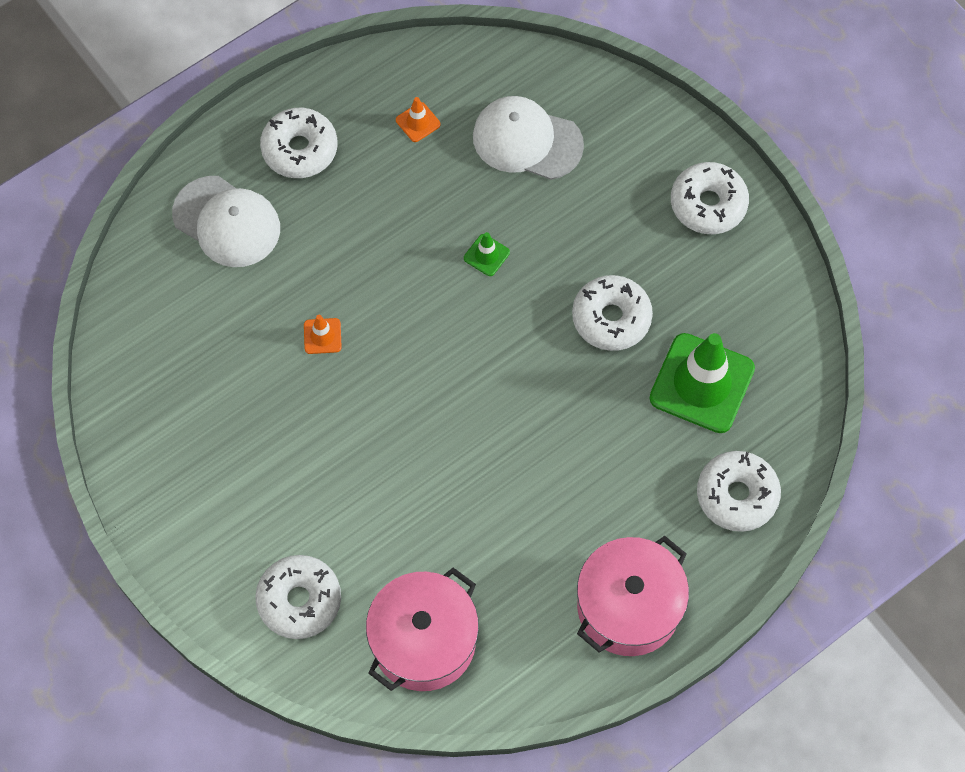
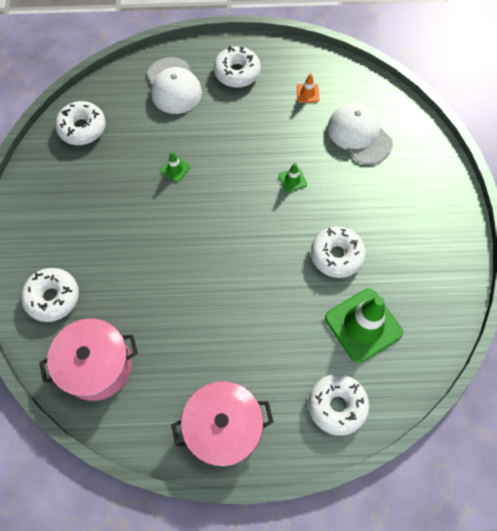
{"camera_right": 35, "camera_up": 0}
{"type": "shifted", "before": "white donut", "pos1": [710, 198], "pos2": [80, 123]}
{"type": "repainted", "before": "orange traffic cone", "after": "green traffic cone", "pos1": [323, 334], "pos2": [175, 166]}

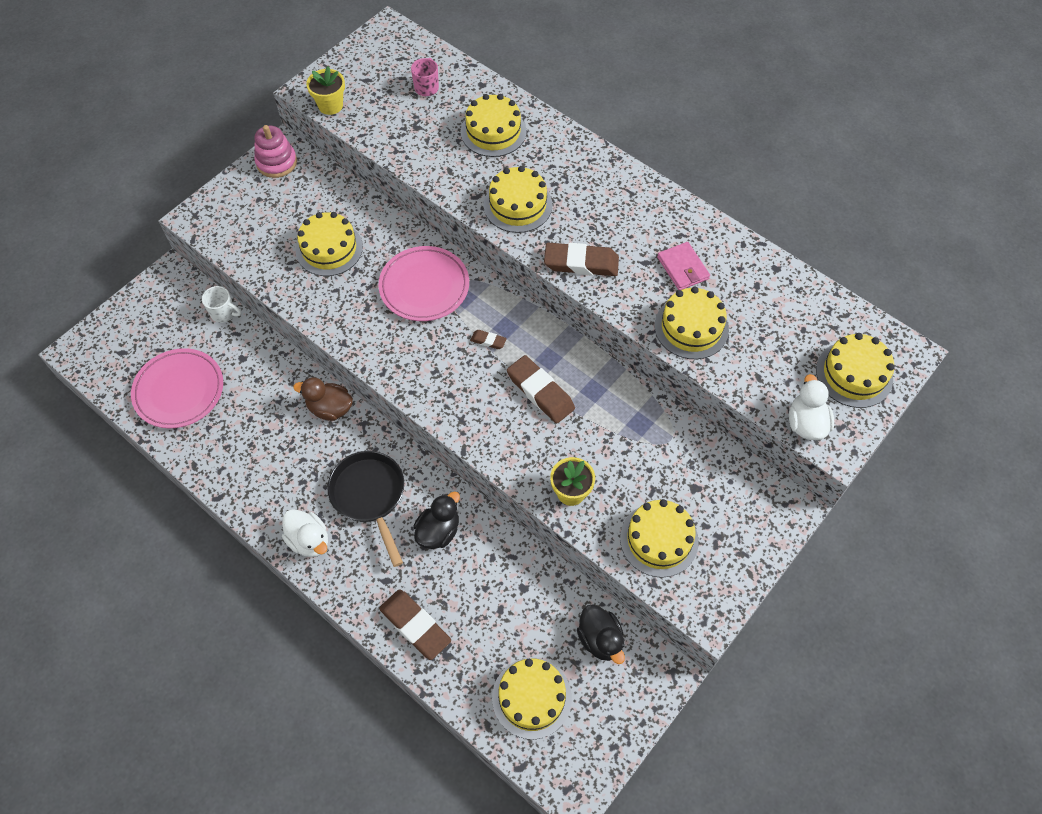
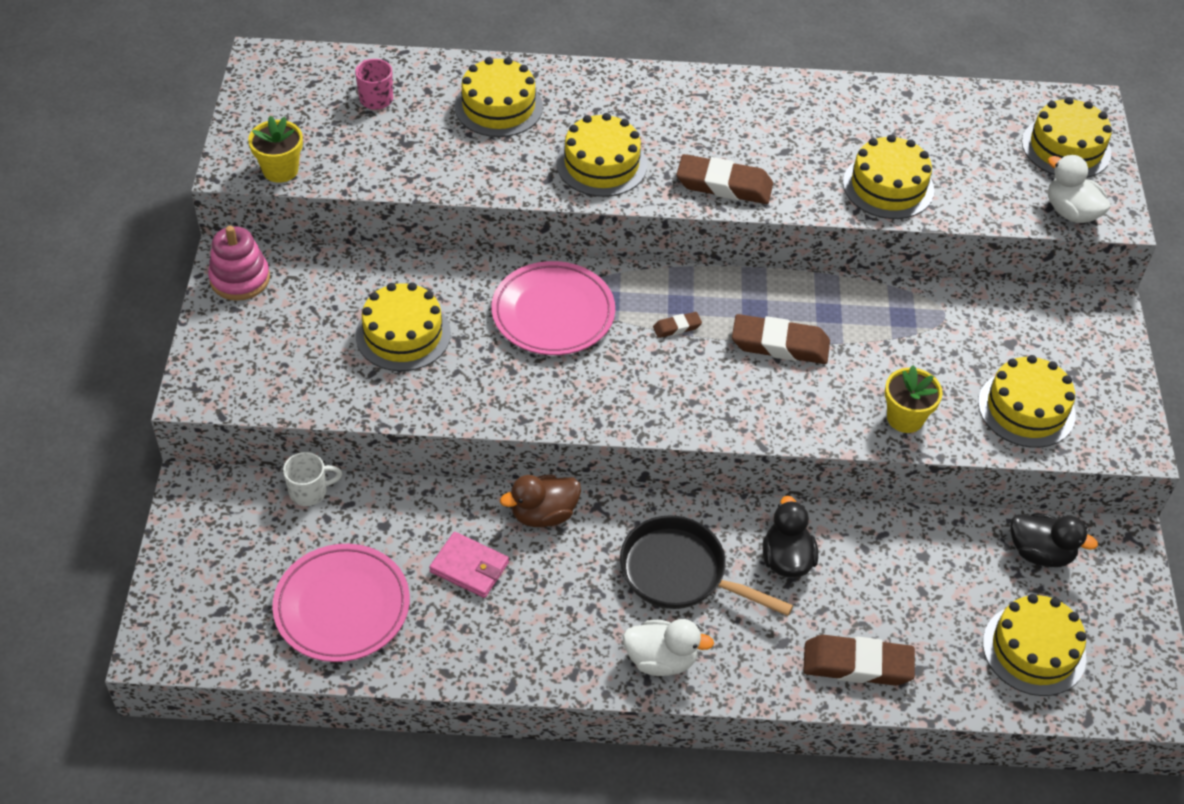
{"camera_right": -40, "camera_up": -10}
{"type": "shifted", "before": "pink wallet", "pos1": [683, 266], "pos2": [469, 565]}
{"type": "rotated", "before": "brown eraser", "pos1": [581, 259], "pos2": [724, 179], "turn": 45}

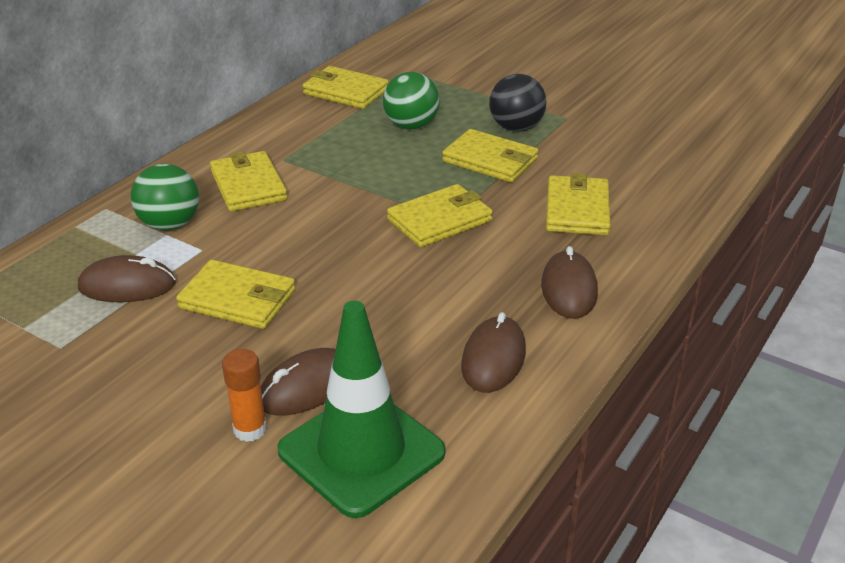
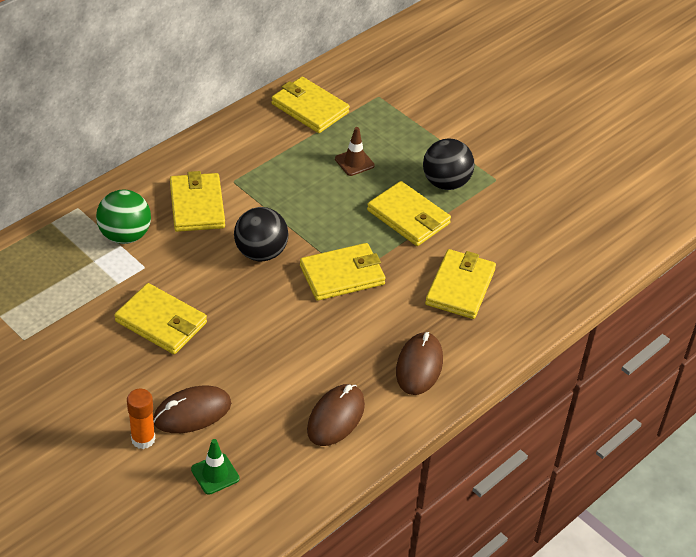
{"camera_right": 10, "camera_up": 10}
{"type": "gone", "before": "brown mouse", "pos1": [127, 278]}
{"type": "new", "after": "black ball", "pos2": [261, 234]}
{"type": "swapped", "before": "green ball", "after": "brown traffic cone", "pos1": [411, 101], "pos2": [355, 151]}
{"type": "scaled", "before": "green traffic cone", "pos1": [361, 409], "pos2": [215, 467], "scale": 0.42}

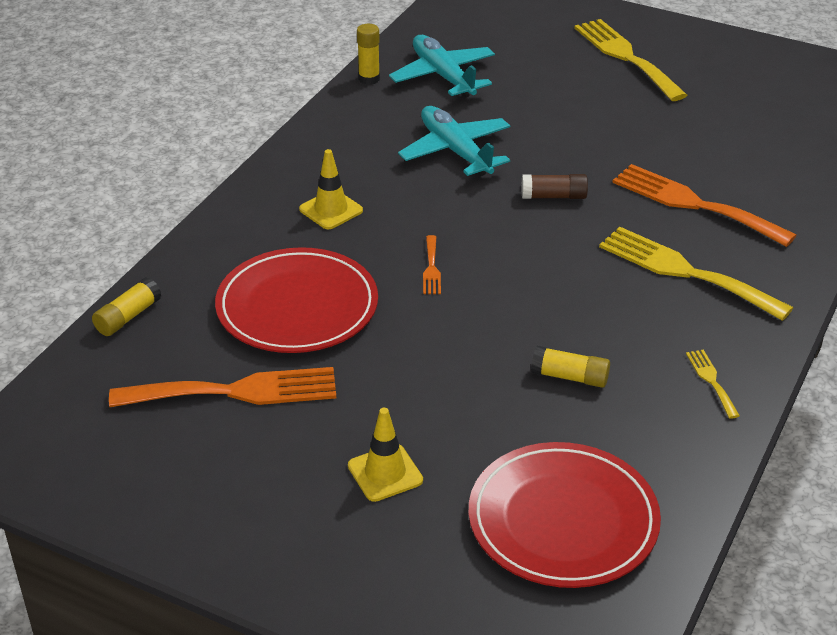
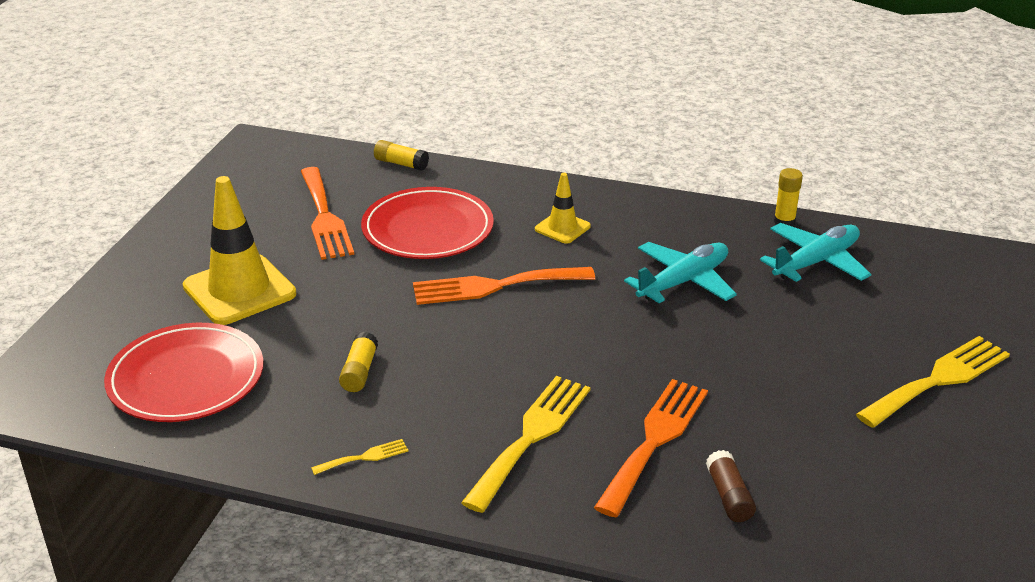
{"camera_right": 80, "camera_up": -5}
{"type": "shifted", "before": "brown glue stick", "pos1": [555, 186], "pos2": [731, 486]}
{"type": "scaled", "before": "yellow traffic cone", "pos1": [385, 455], "pos2": [239, 250], "scale": 1.92}
{"type": "scaled", "before": "orange fork", "pos1": [432, 264], "pos2": [504, 286], "scale": 2.22}

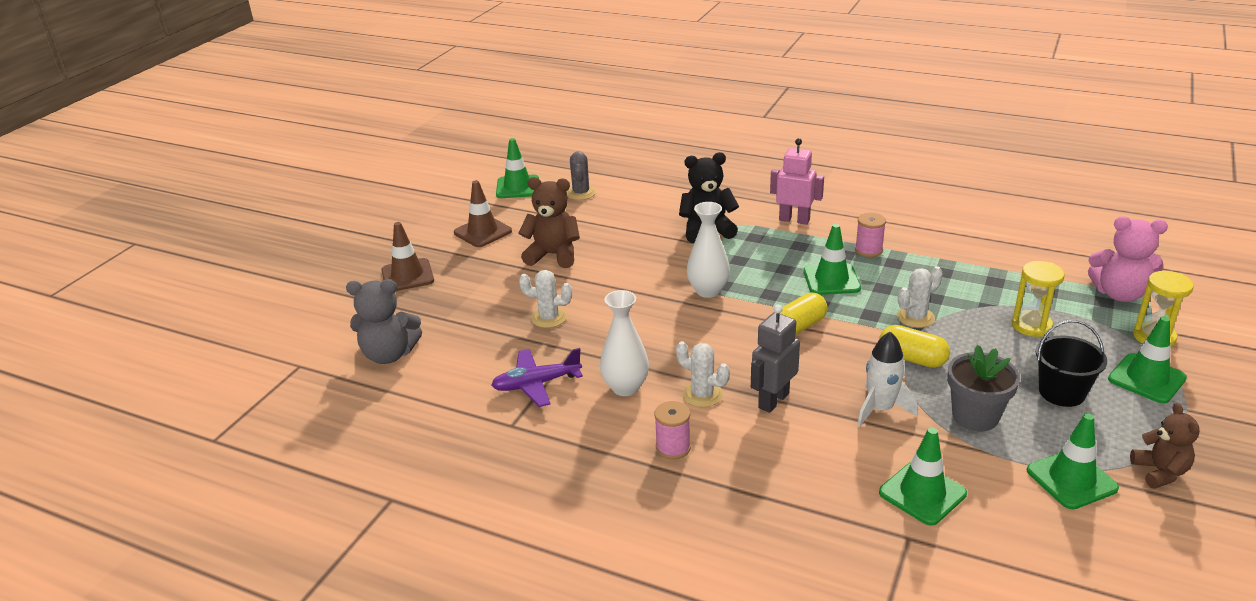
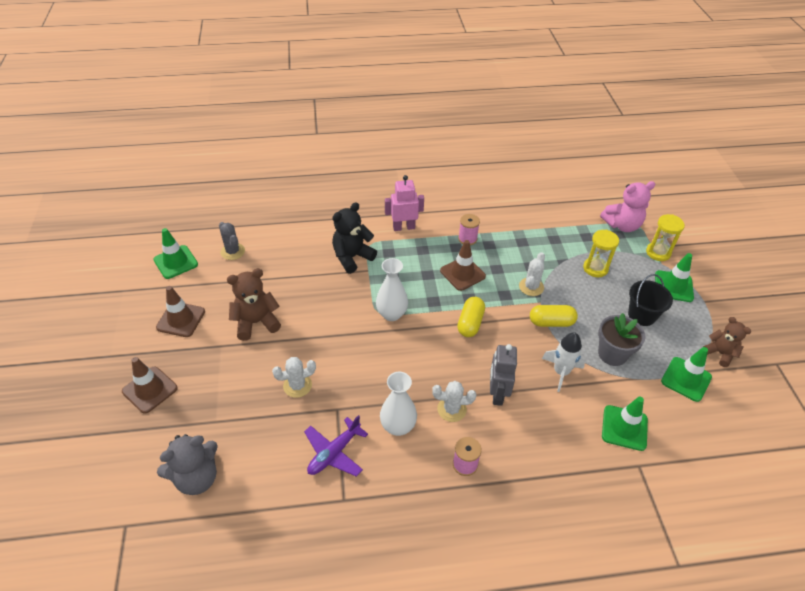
{"camera_right": -35, "camera_up": 15}
{"type": "repainted", "before": "green traffic cone", "after": "brown traffic cone", "pos1": [832, 259], "pos2": [463, 265]}

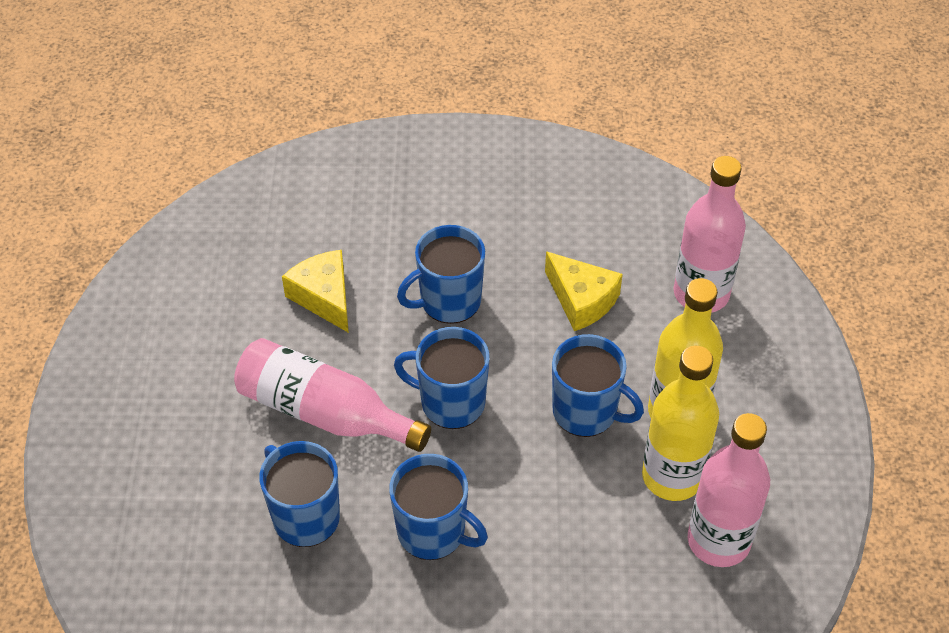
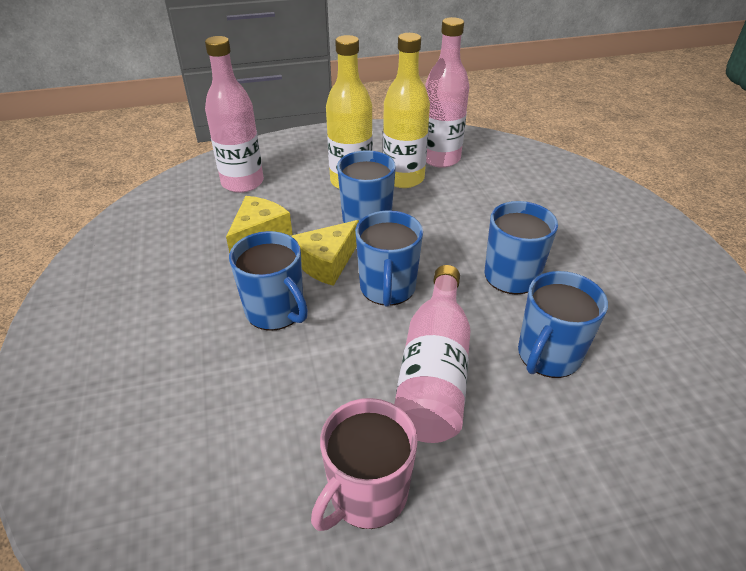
{"camera_right": -105, "camera_up": -10}
{"type": "new", "after": "pink mug", "pos2": [364, 464]}
{"type": "shifted", "before": "yellow cheese", "pos1": [315, 291], "pos2": [325, 253]}

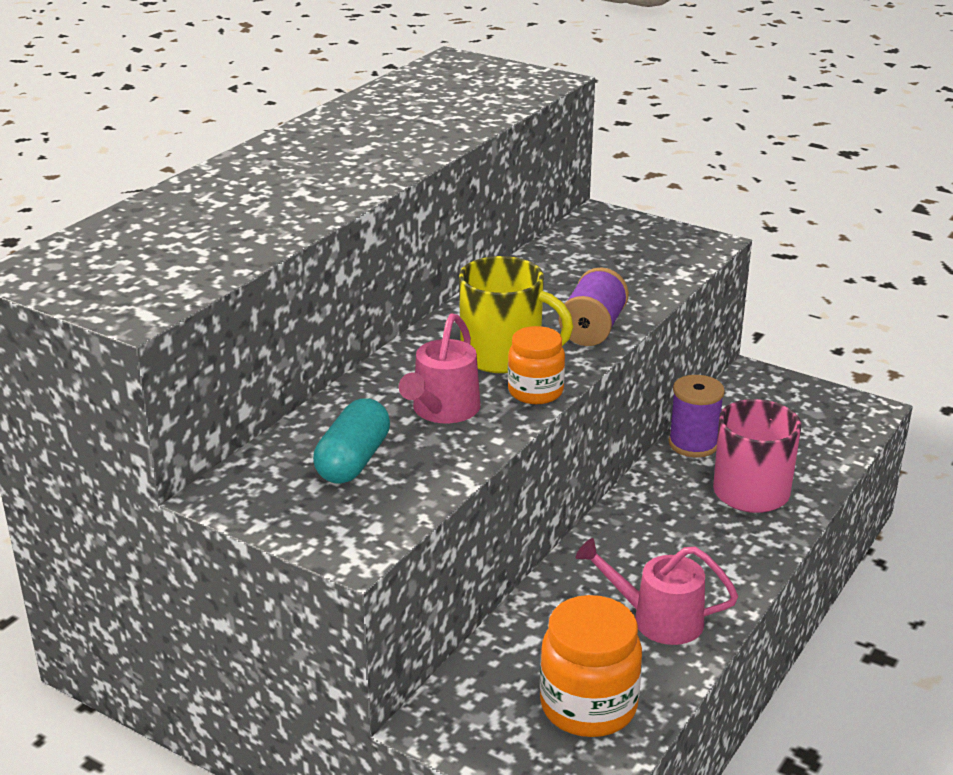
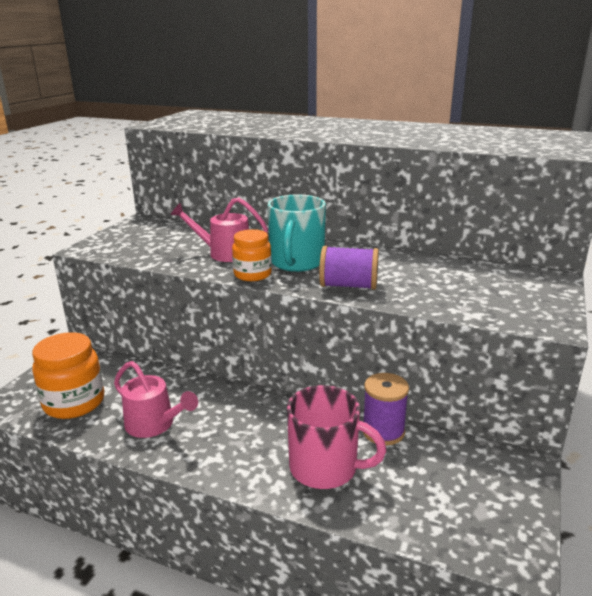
{"camera_right": 80, "camera_up": -5}
{"type": "gone", "before": "turquoise capsule", "pos1": [351, 441]}
{"type": "repainted", "before": "yellow mug", "after": "turquoise mug", "pos1": [516, 314], "pos2": [297, 233]}
{"type": "rotated", "before": "pink watering can", "pos1": [657, 591], "pos2": [156, 399], "turn": 120}

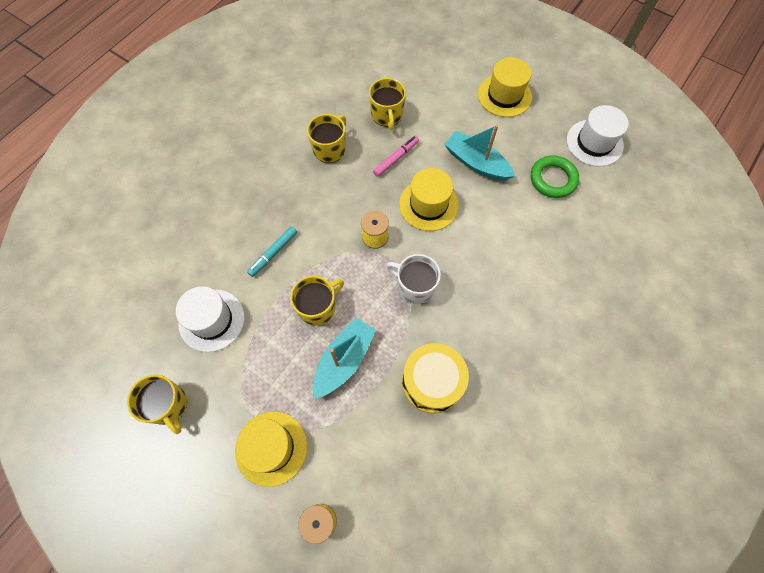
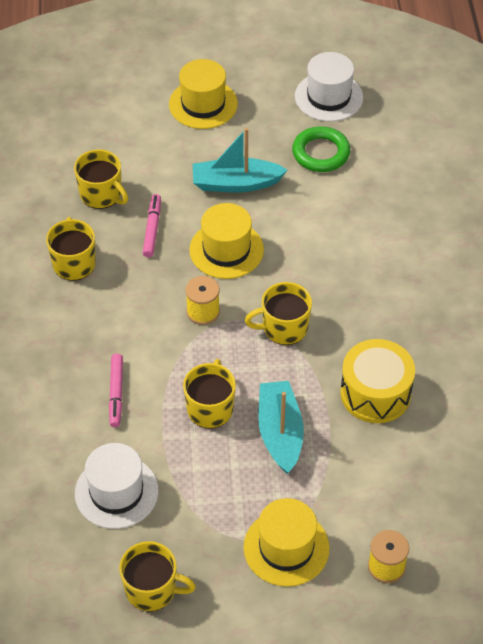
{"camera_right": -40, "camera_up": -15}
{"type": "repainted", "before": "turquoise marker", "after": "pink marker", "pos1": [272, 251], "pos2": [116, 390]}
{"type": "repainted", "before": "white mug", "after": "yellow mug", "pos1": [413, 279], "pos2": [278, 313]}

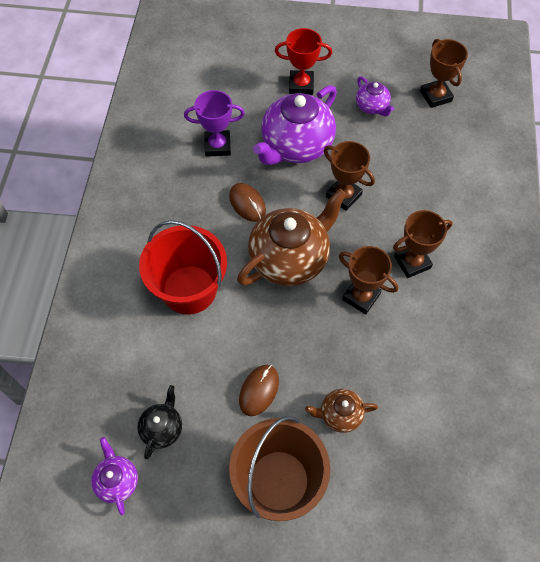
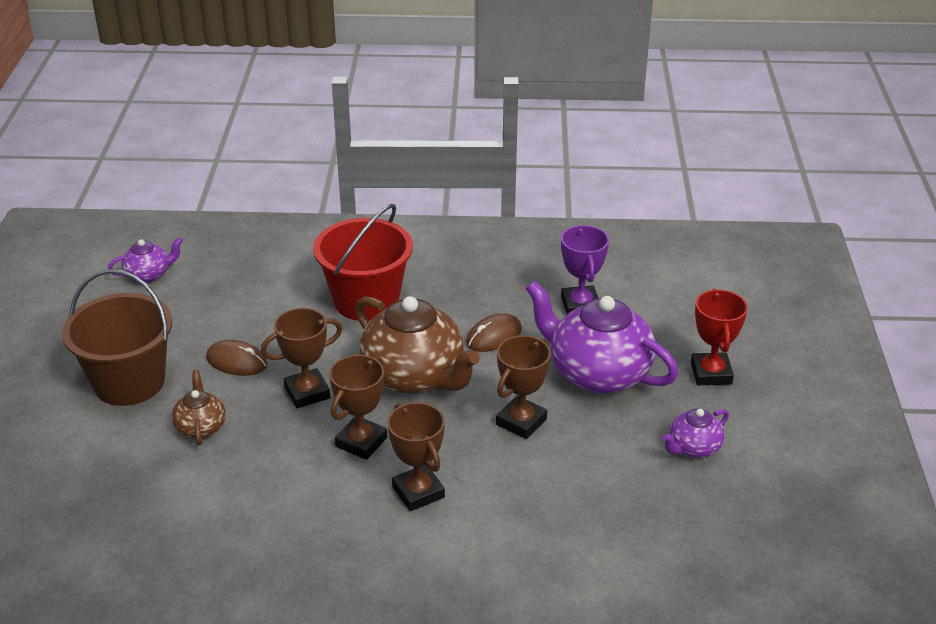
{"camera_right": 85, "camera_up": -25}
{"type": "gone", "before": "black teapot", "pos1": [159, 422]}
{"type": "shifted", "before": "brown trophy", "pos1": [444, 73], "pos2": [301, 358]}

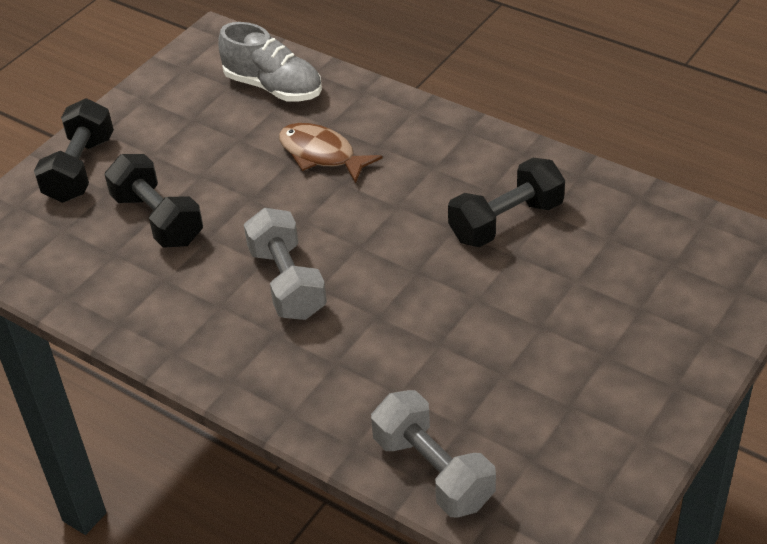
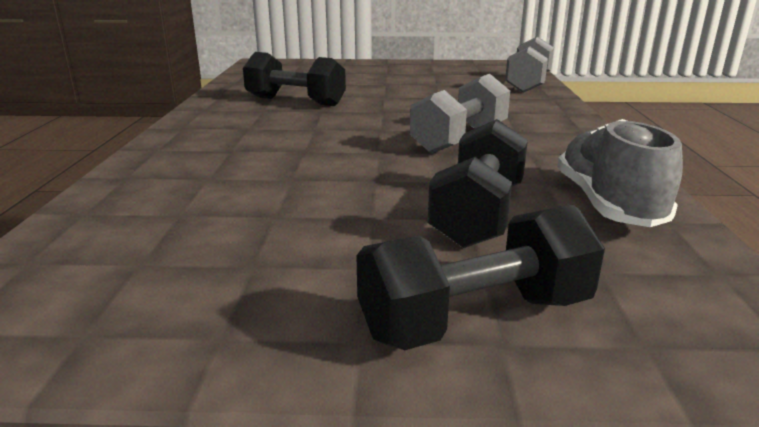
{"camera_right": -125, "camera_up": -20}
{"type": "gone", "before": "brown fish", "pos1": [331, 153]}
{"type": "shifted", "before": "grey shoe", "pos1": [270, 62], "pos2": [620, 173]}

